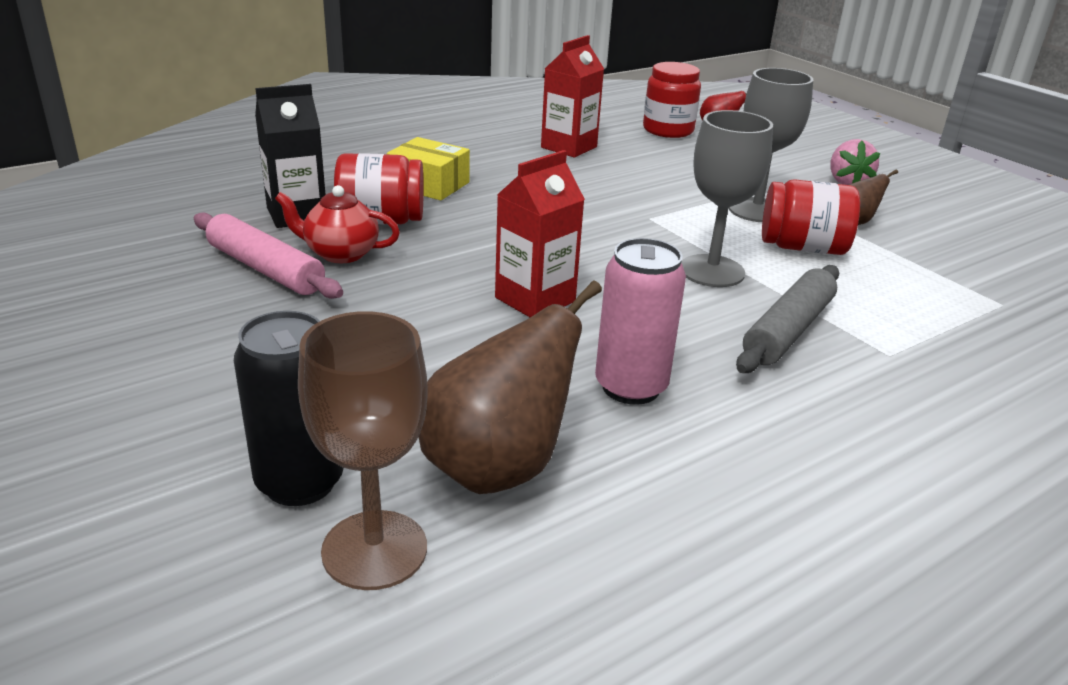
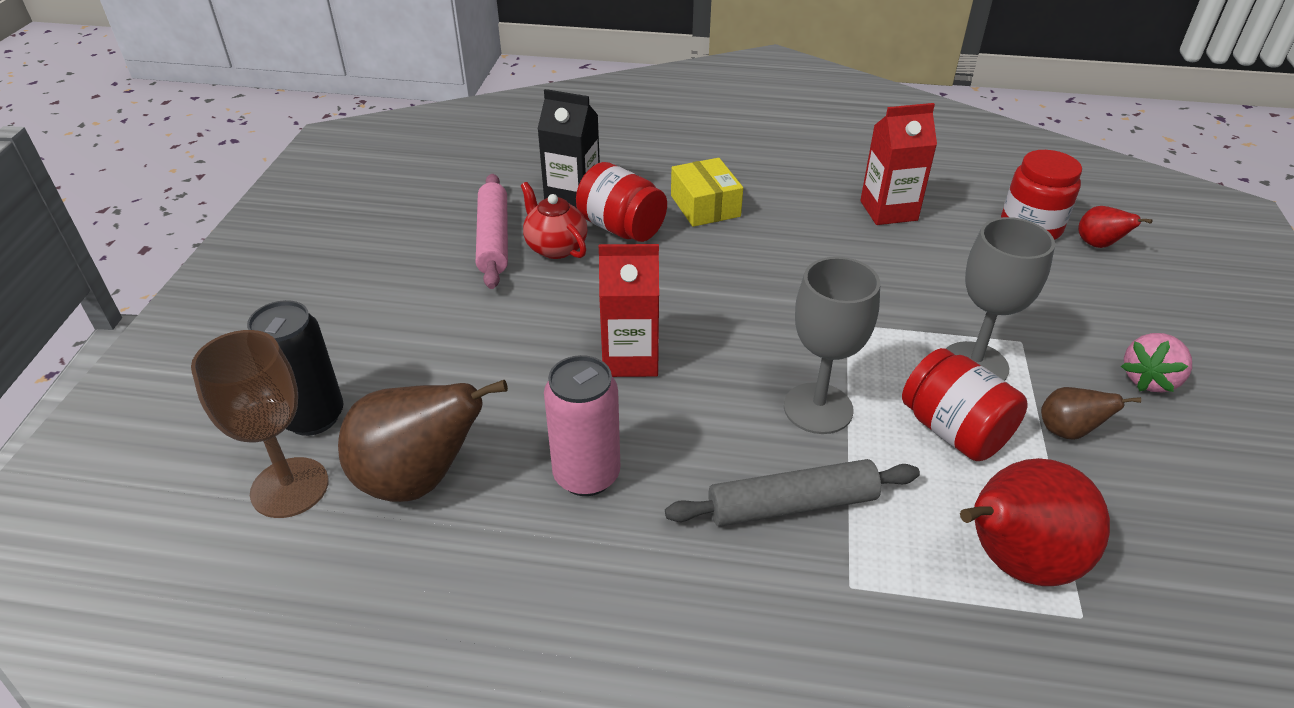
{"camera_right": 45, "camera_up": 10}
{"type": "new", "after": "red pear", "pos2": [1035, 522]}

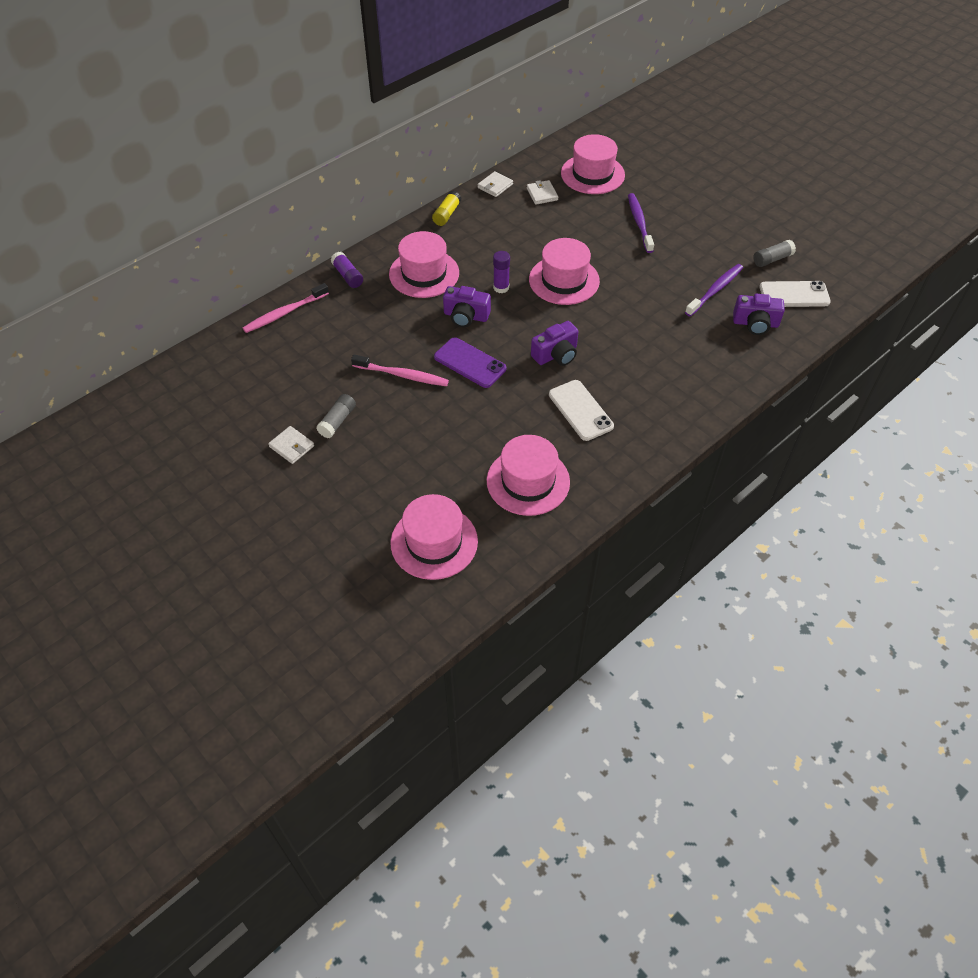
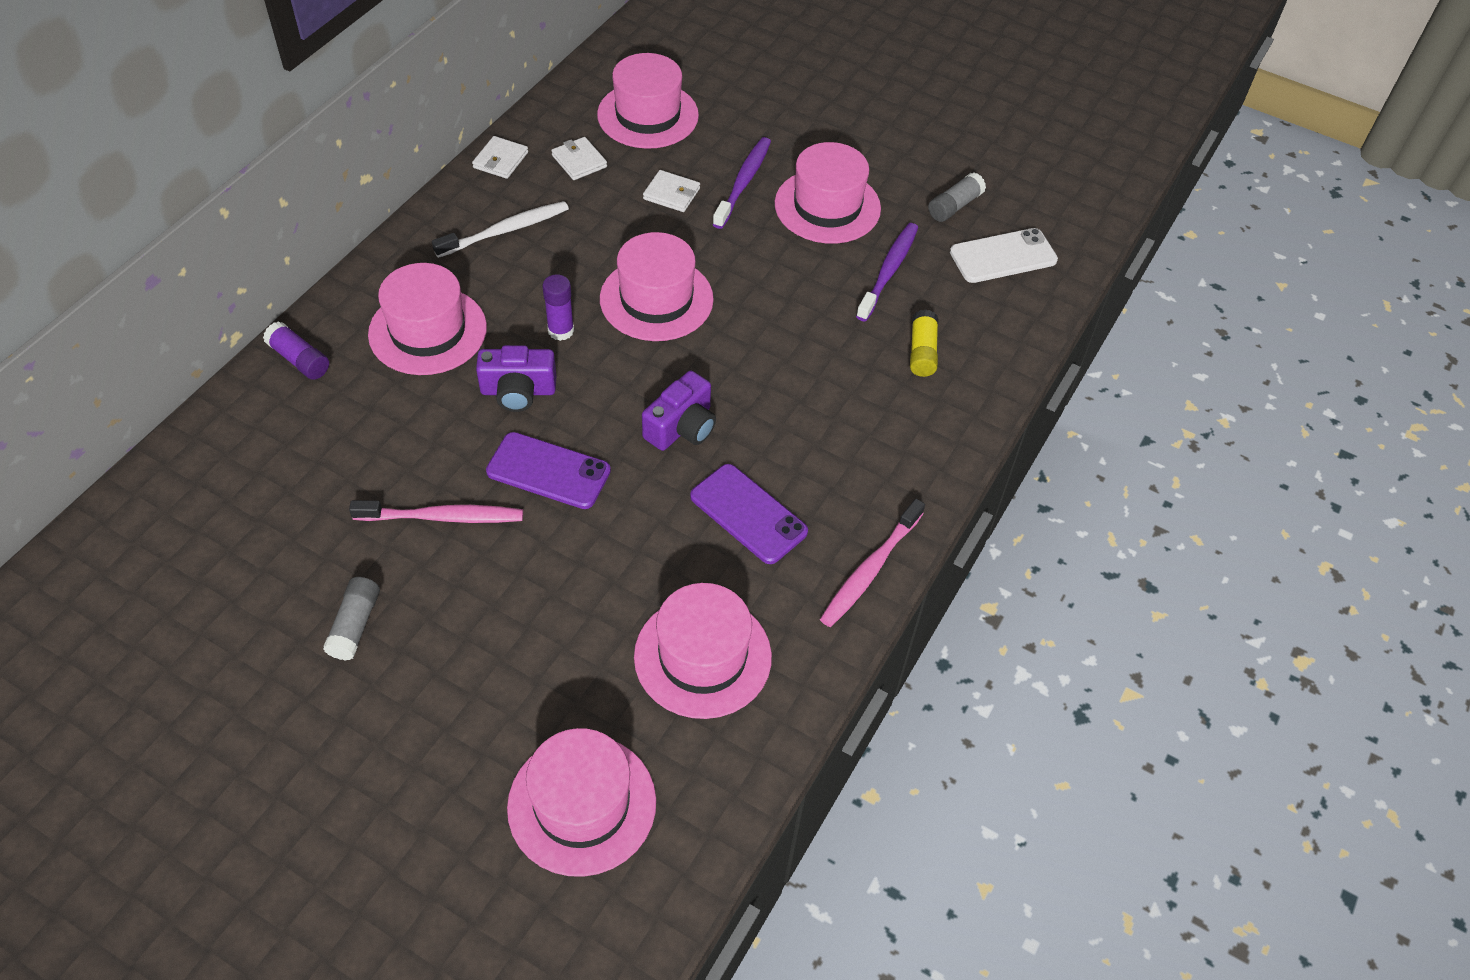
{"camera_right": -20, "camera_up": 0}
{"type": "gone", "before": "purple camera", "pos1": [759, 314]}
{"type": "new", "after": "white toothbrush", "pos2": [500, 229]}
{"type": "new", "after": "pink hat", "pos2": [828, 193]}
{"type": "shifted", "before": "pink toothbrush", "pos1": [286, 308], "pos2": [872, 563]}
{"type": "shifted", "before": "white wallet", "pos1": [291, 445], "pos2": [671, 191]}
{"type": "shifted", "before": "yellow glue stick", "pos1": [446, 208], "pos2": [924, 343]}
{"type": "repainted", "before": "white phone", "after": "purple phone", "pos1": [581, 410], "pos2": [749, 514]}
{"type": "rotated", "before": "purple toothbrush", "pos1": [641, 223], "pos2": [741, 183], "turn": 45}

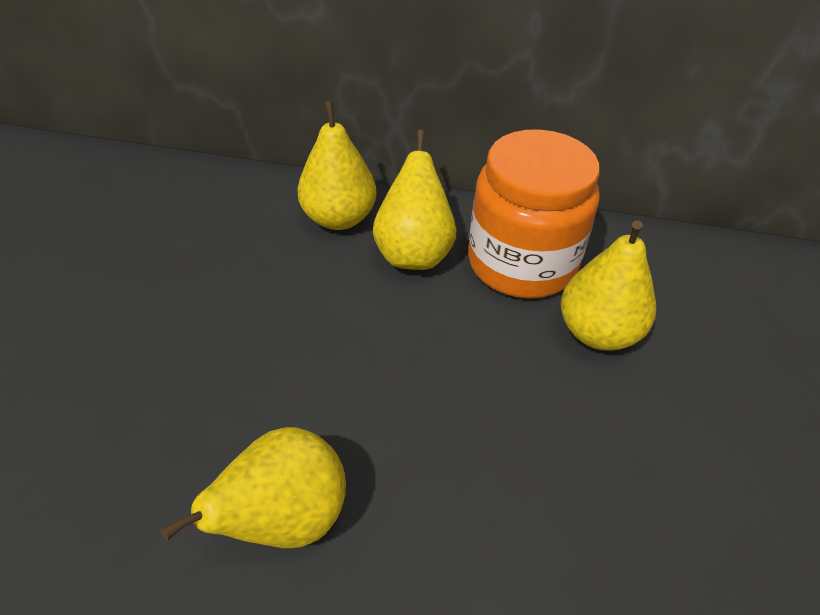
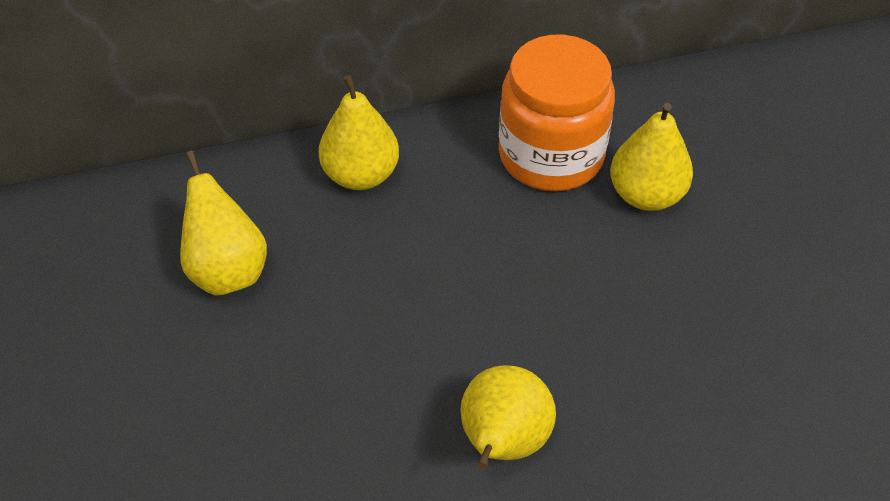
{"camera_right": -25, "camera_up": 5}
{"type": "shifted", "before": "yellow pear", "pos1": [414, 200], "pos2": [223, 223]}

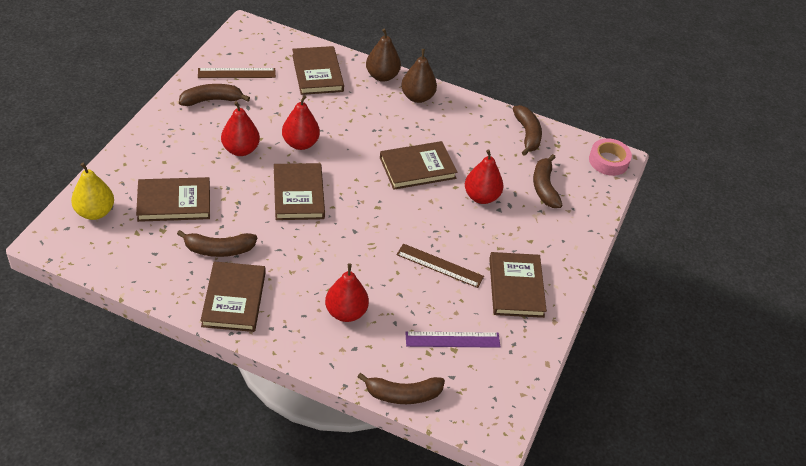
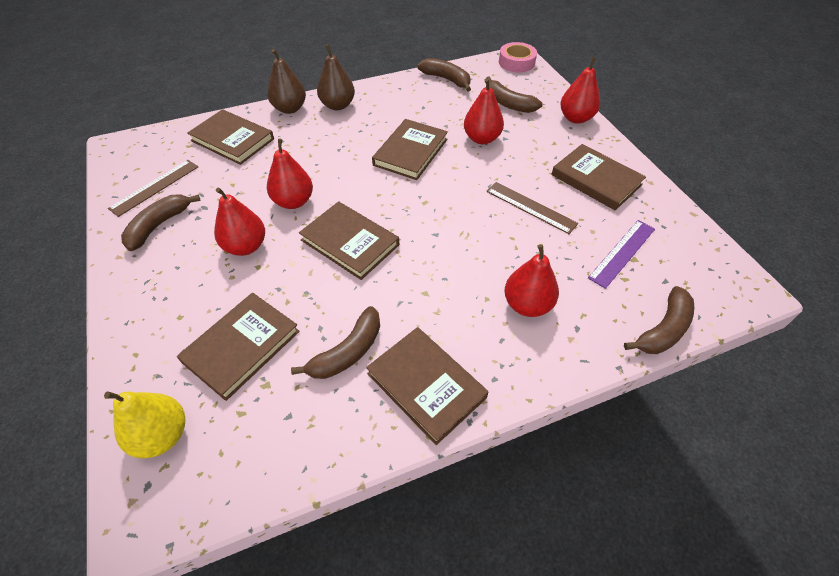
{"camera_right": -40, "camera_up": 5}
{"type": "new", "after": "red pear", "pos2": [580, 90]}
{"type": "rotated", "before": "brown ruler", "pos1": [440, 265], "pos2": [532, 208], "turn": 60}

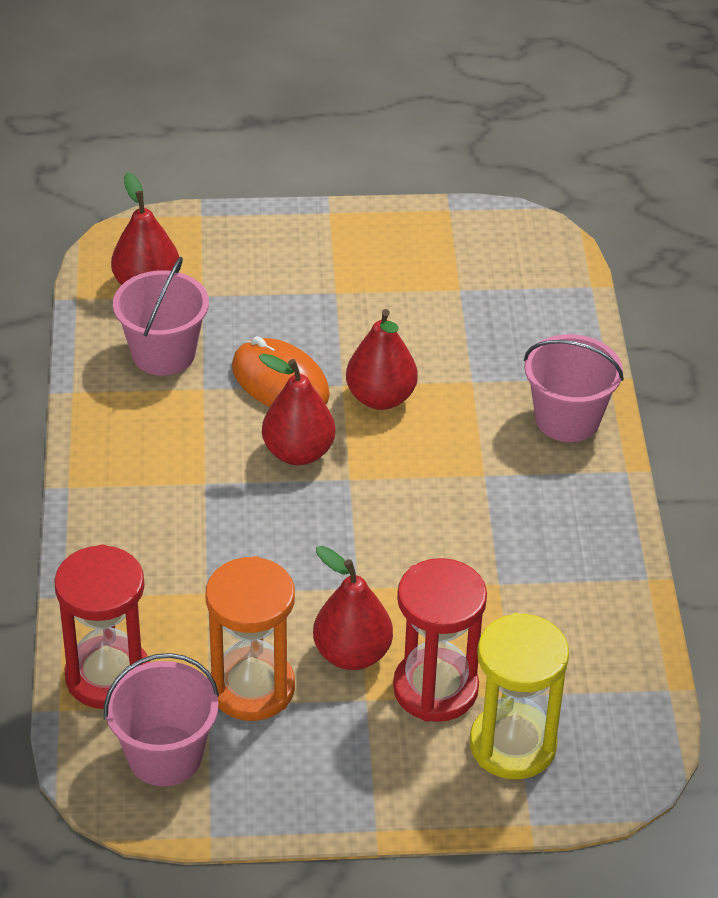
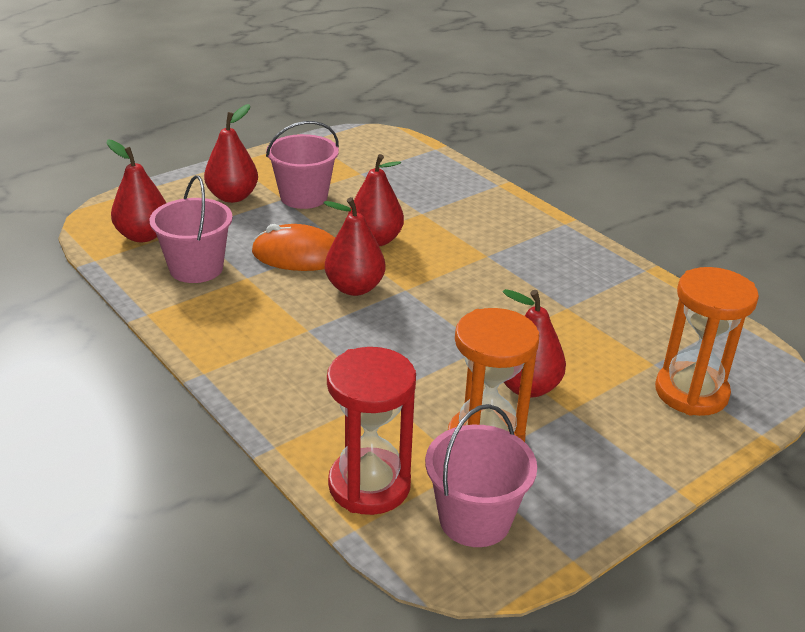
{"camera_right": -35, "camera_up": -10}
{"type": "gone", "before": "red hourglass", "pos1": [440, 640]}
{"type": "new", "after": "red pear", "pos2": [231, 153]}
{"type": "shifted", "before": "pink bucket", "pos1": [574, 388], "pos2": [302, 165]}
{"type": "repainted", "before": "yellow hourglass", "after": "orange hourglass", "pos1": [519, 696], "pos2": [707, 341]}

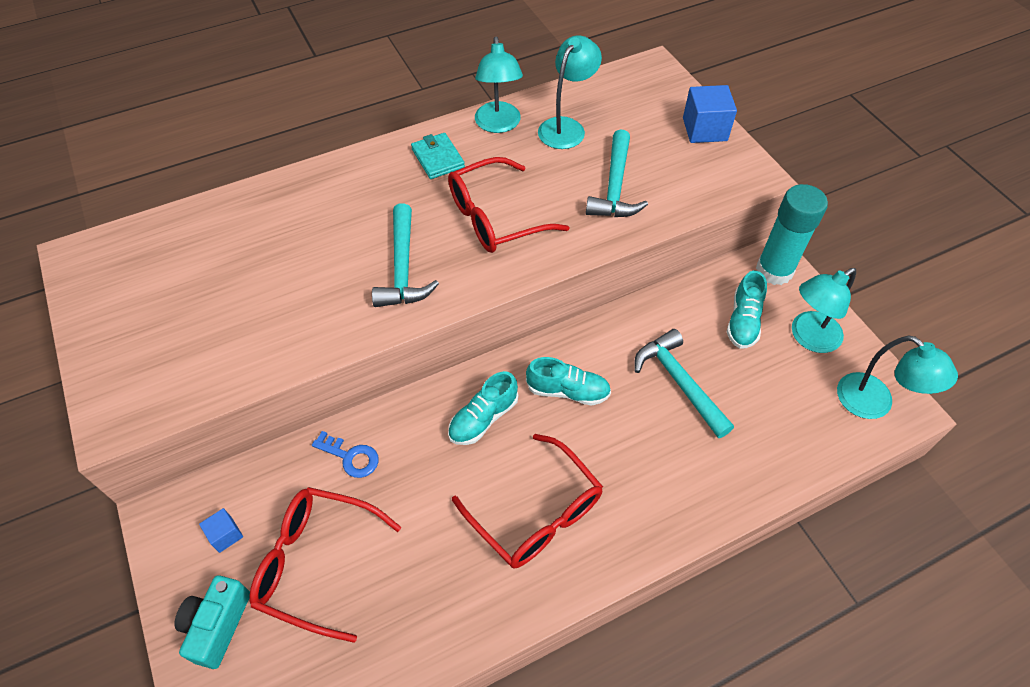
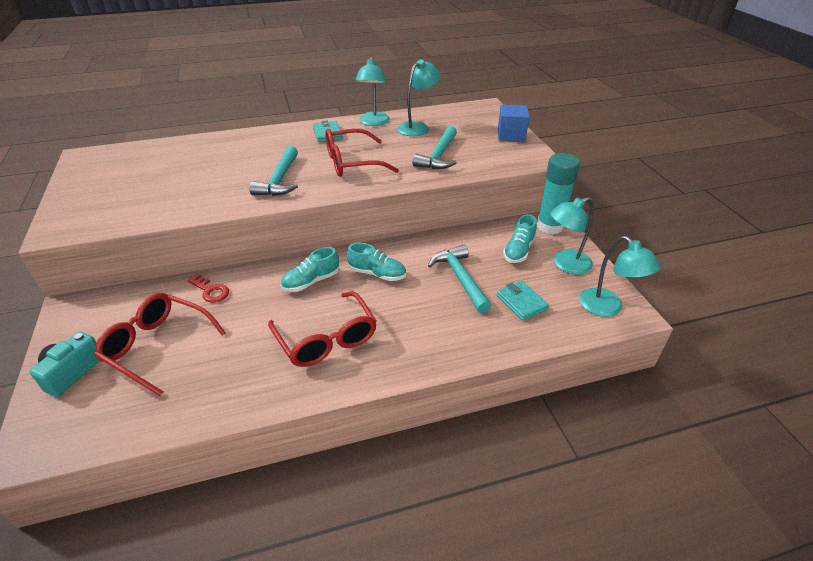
{"camera_right": 10, "camera_up": -15}
{"type": "gone", "before": "blue cube", "pos1": [221, 530]}
{"type": "new", "after": "turquoise wallet", "pos2": [523, 301]}
{"type": "repainted", "before": "blue key", "after": "red key", "pos1": [345, 454], "pos2": [208, 288]}

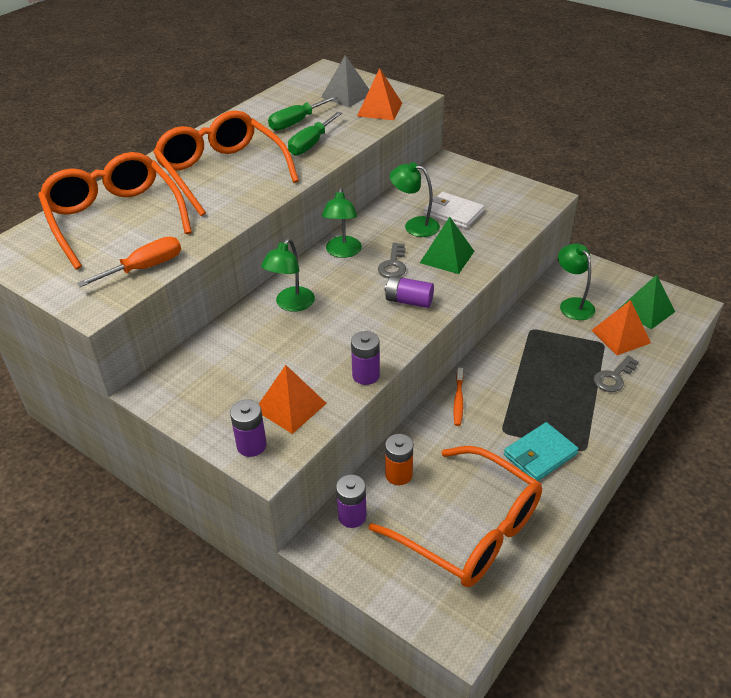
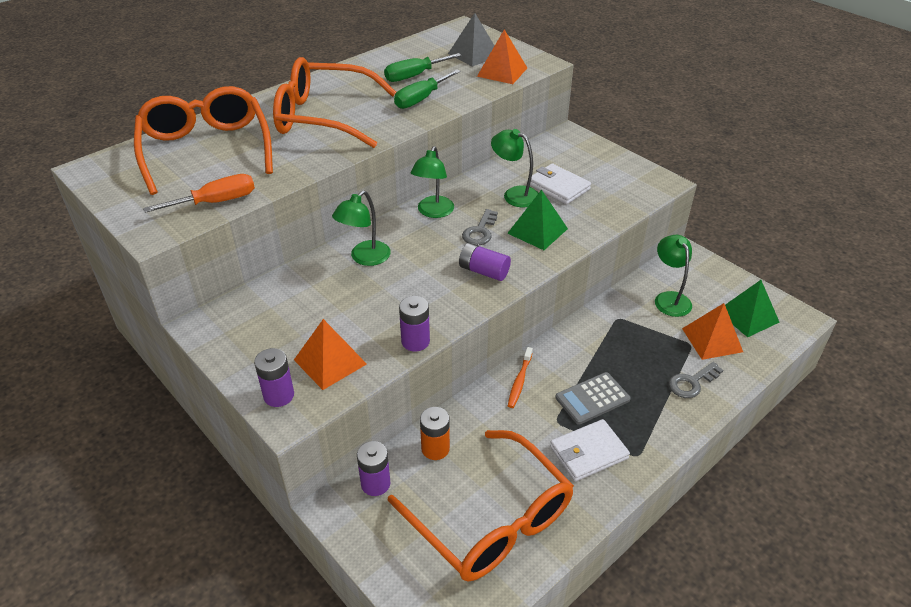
{"camera_right": 10, "camera_up": 0}
{"type": "new", "after": "grey calculator", "pos2": [593, 398]}
{"type": "repainted", "before": "turquoise wallet", "after": "white wallet", "pos1": [541, 451], "pos2": [590, 450]}
{"type": "rotated", "before": "orange glasses", "pos1": [226, 163], "pos2": [334, 102], "turn": -60}

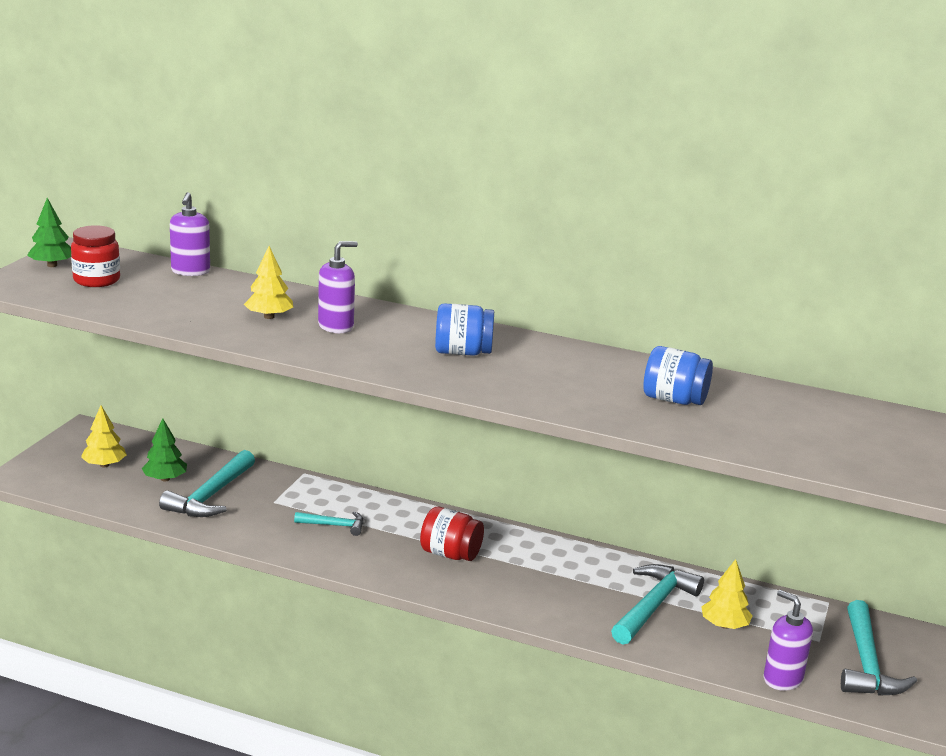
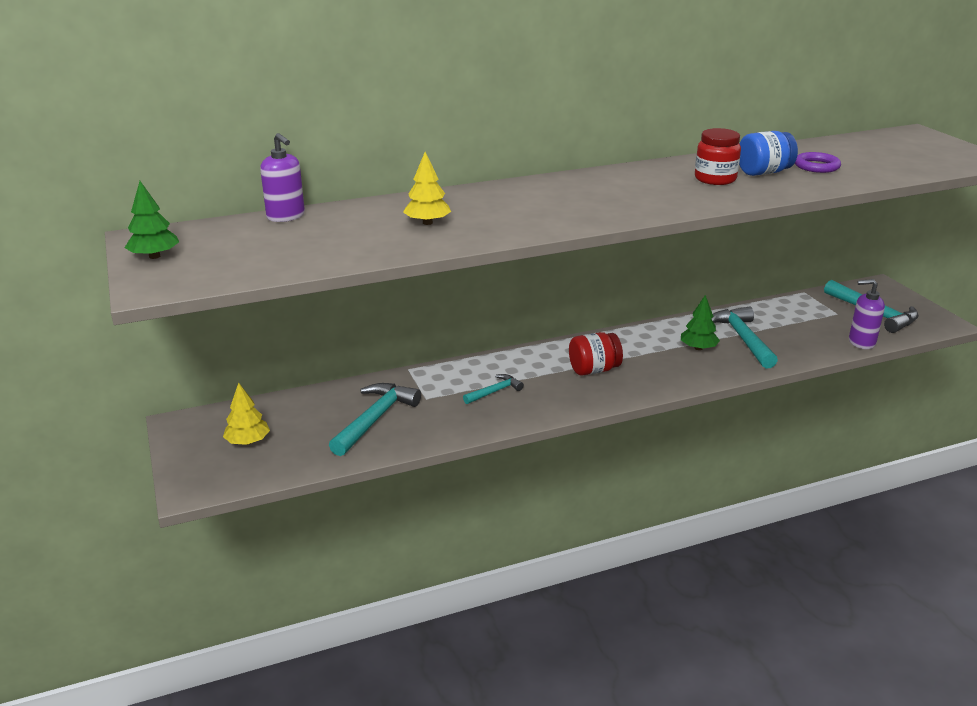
{"camera_right": -40, "camera_up": 5}
{"type": "gone", "before": "purple soap dispenser", "pos1": [338, 287]}
{"type": "gone", "before": "blue jar", "pos1": [464, 329]}
{"type": "gone", "before": "yellow tree", "pos1": [726, 594]}
{"type": "new", "after": "purple ring", "pos2": [818, 162]}
{"type": "shifted", "before": "red jar", "pos1": [95, 256], "pos2": [718, 156]}
{"type": "shifted", "before": "green tree", "pos1": [164, 450], "pos2": [700, 322]}
{"type": "rotated", "before": "turquoise hammer", "pos1": [207, 483], "pos2": [375, 419], "turn": -135}

